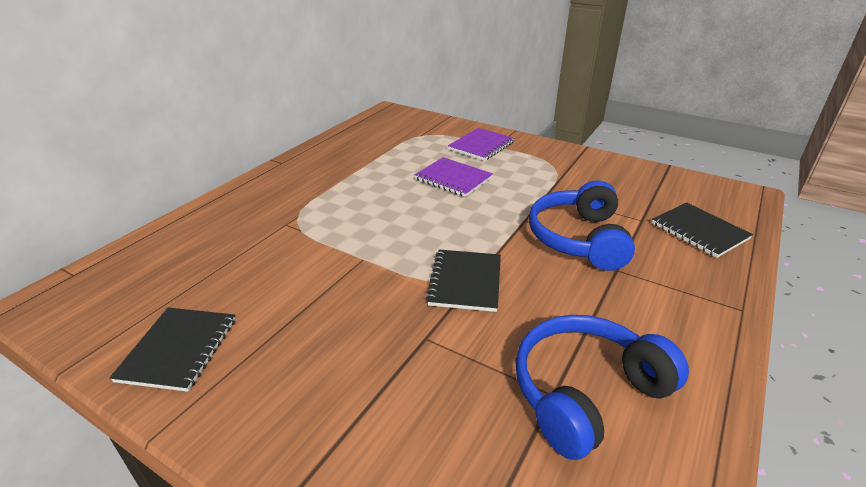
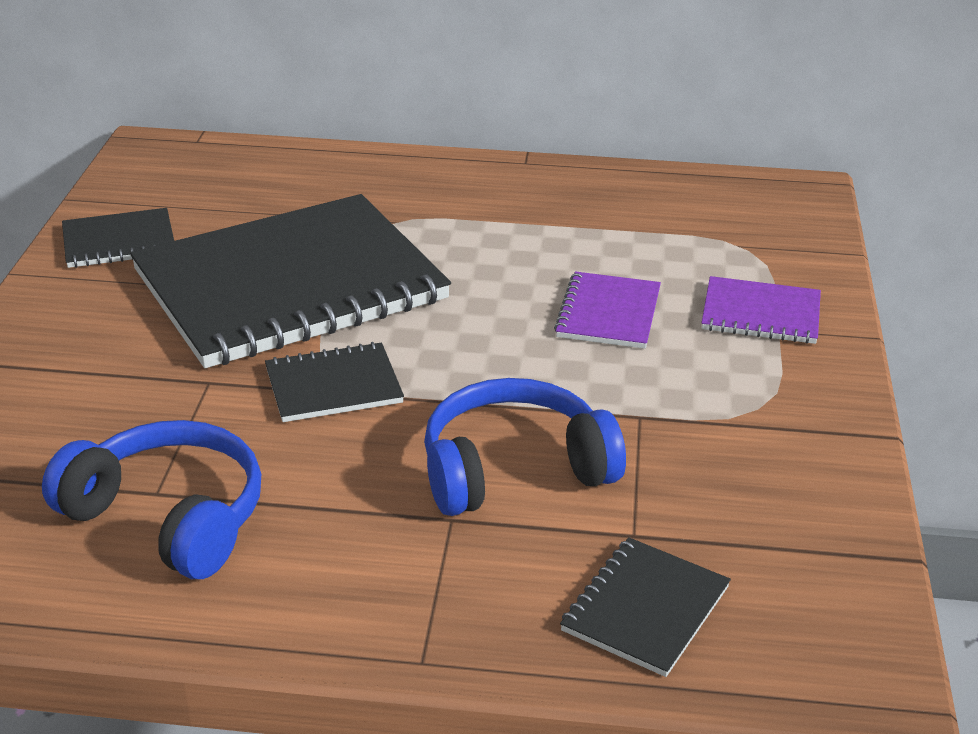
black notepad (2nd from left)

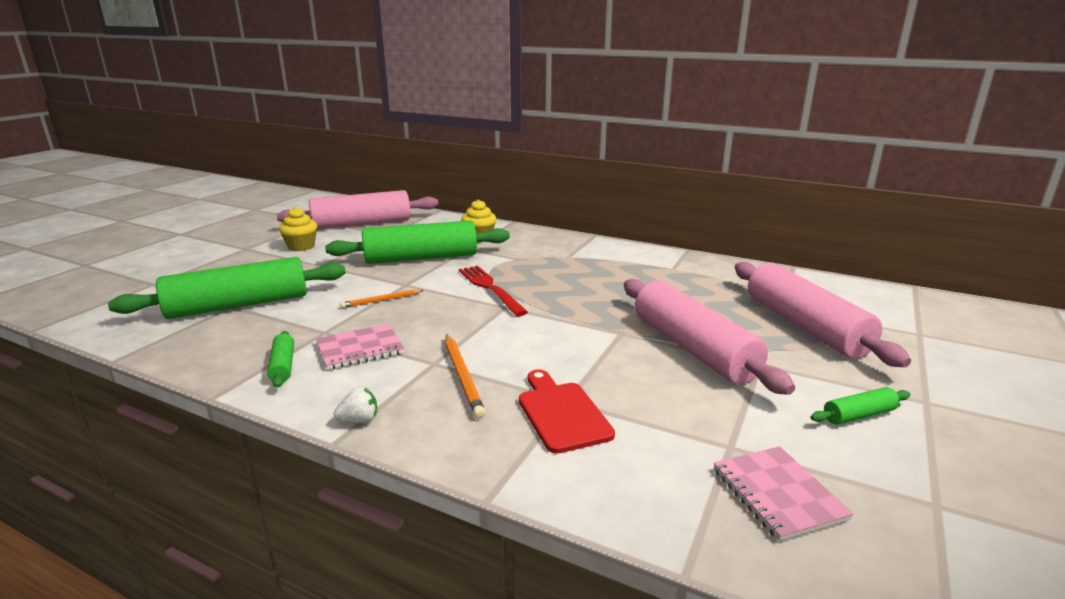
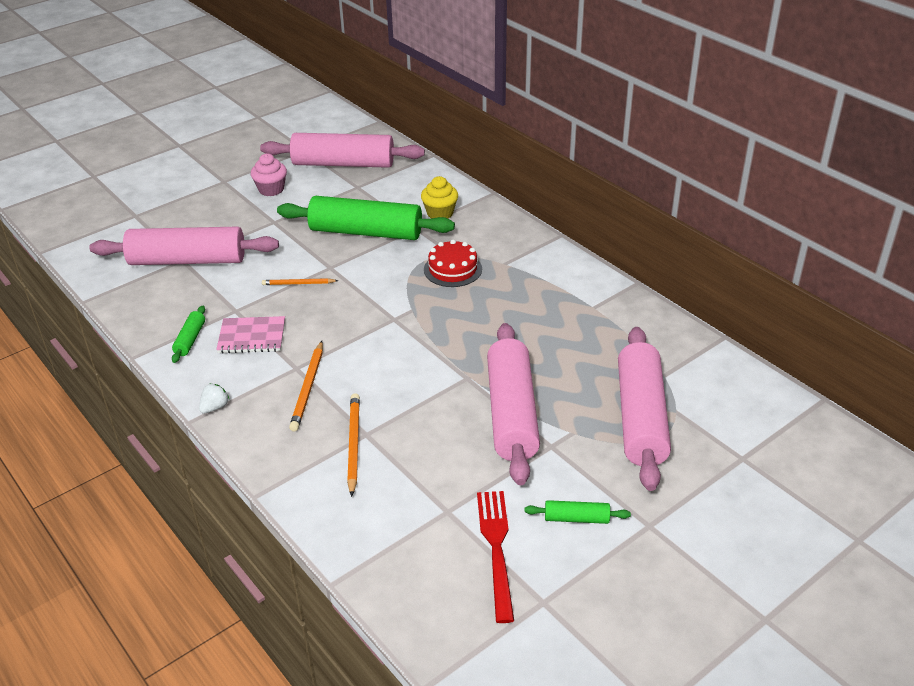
rosy rolling pin (1st from left); rosy cupcake; pure white strawberry; red dinner fork; orange pencil (3rd from left); rosy notepad (2nd from left in the first image); red layer cake

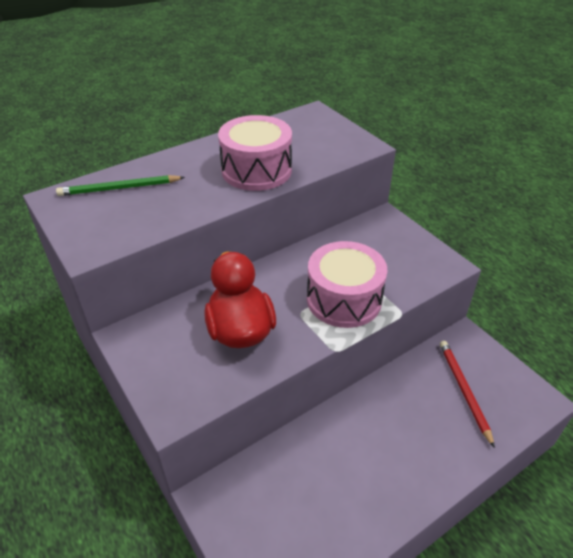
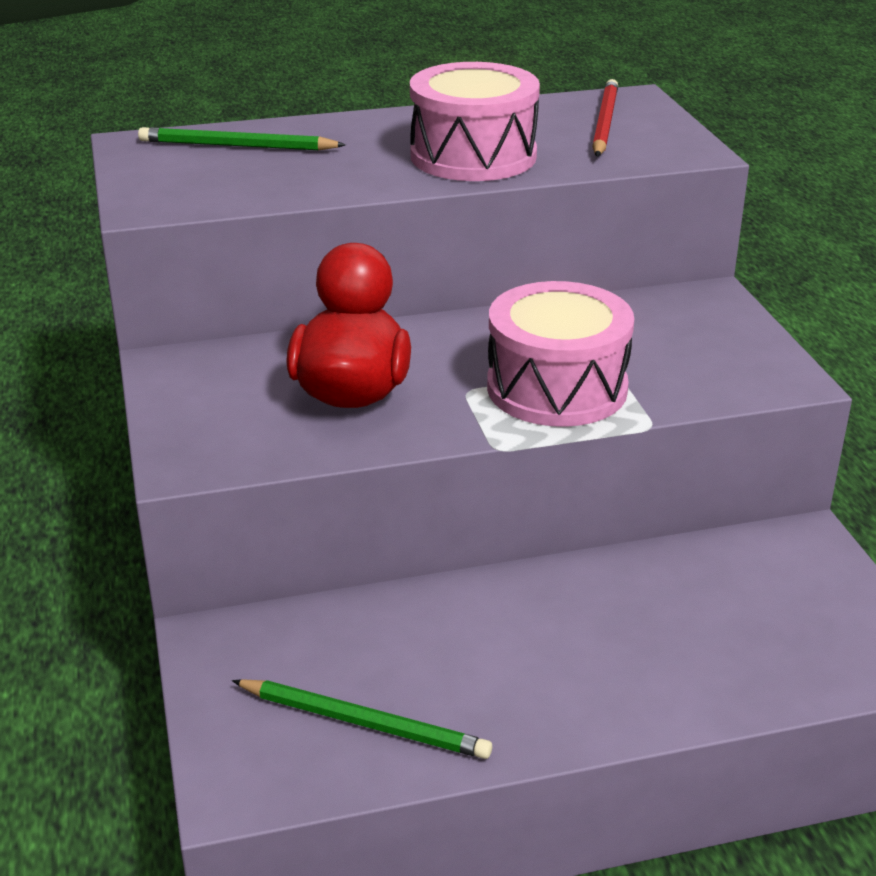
red pencil; green pencil (2nd from left)

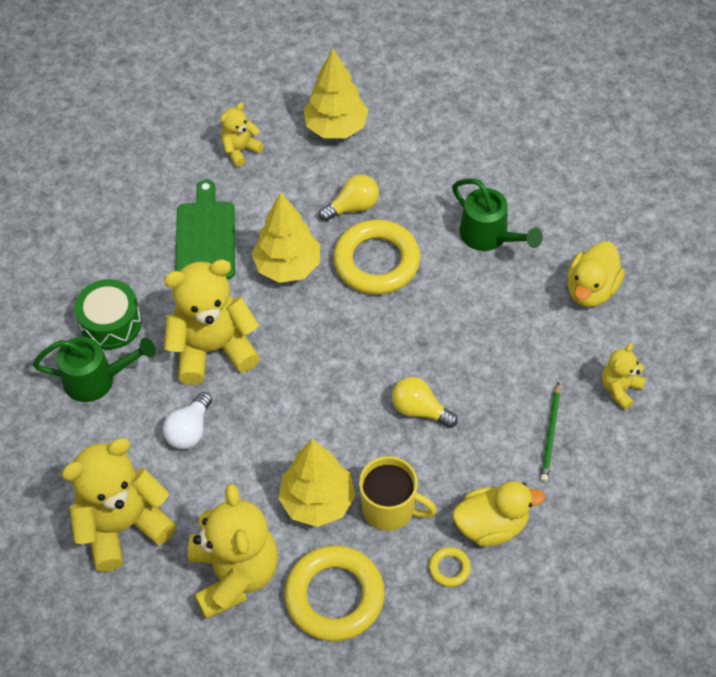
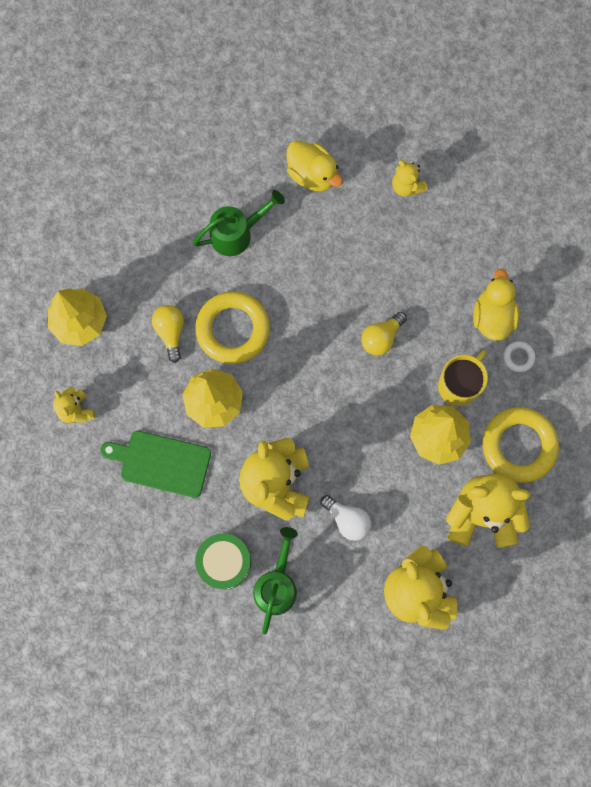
pure white hoop; green pencil

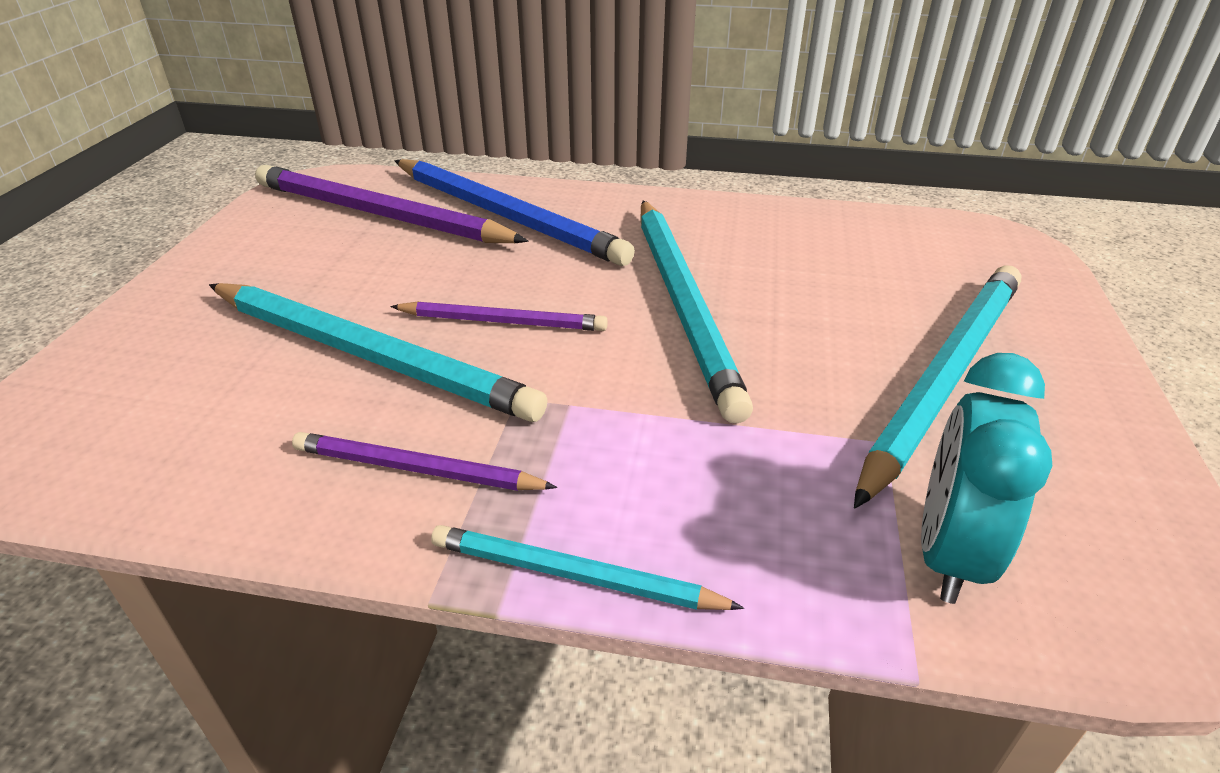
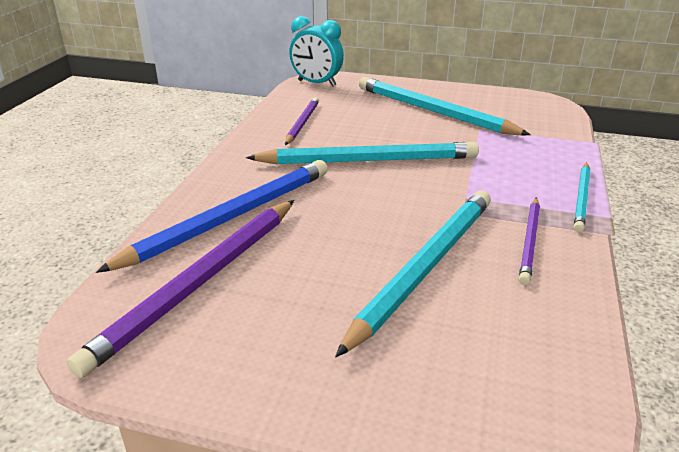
purple pencil (2nd from left); aqua alarm clock

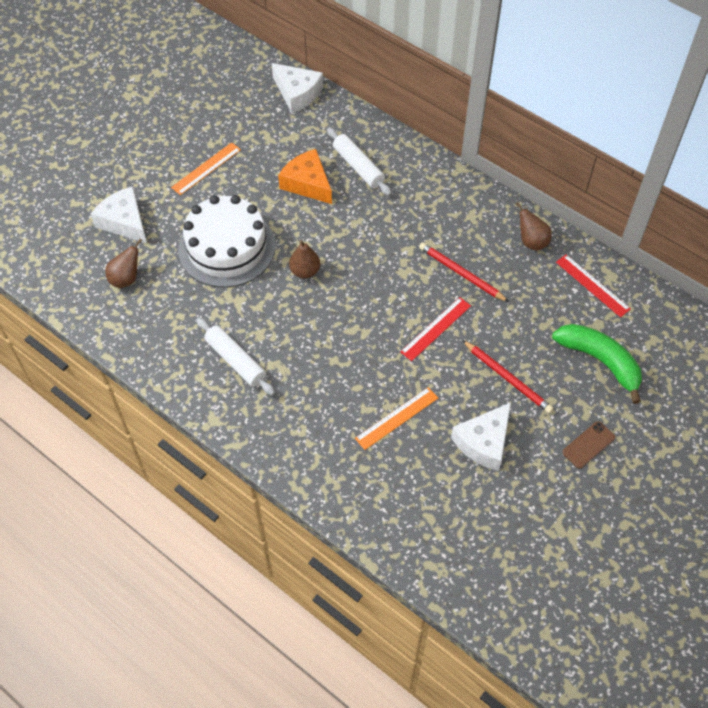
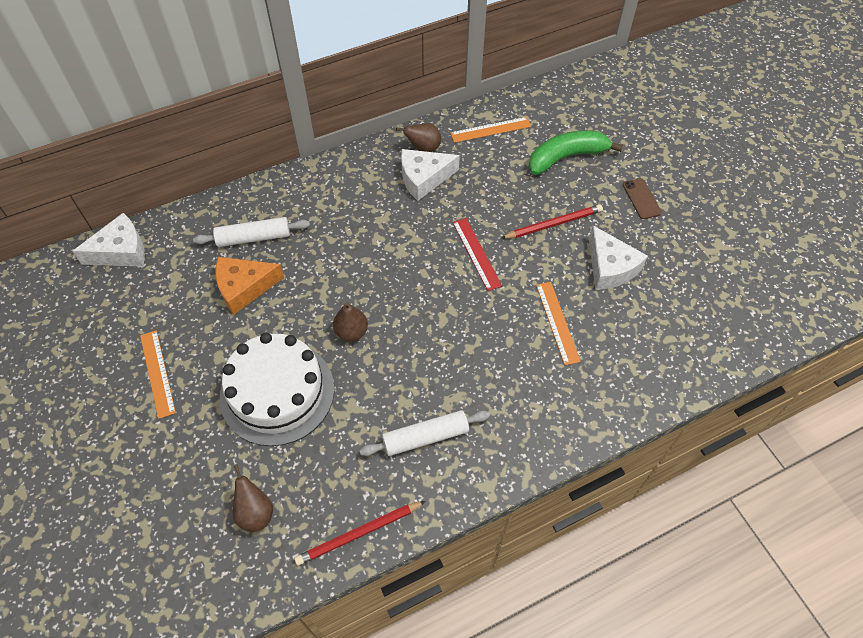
pure white piece of cheese (2nd from left); red pencil (1st from left); orange ruler (2nd from left)

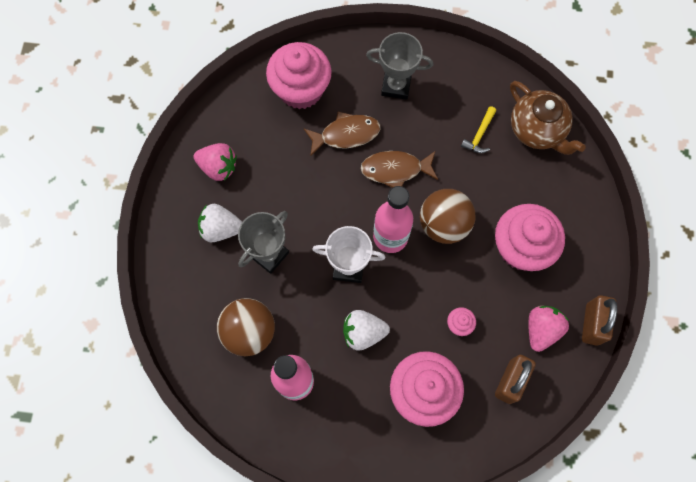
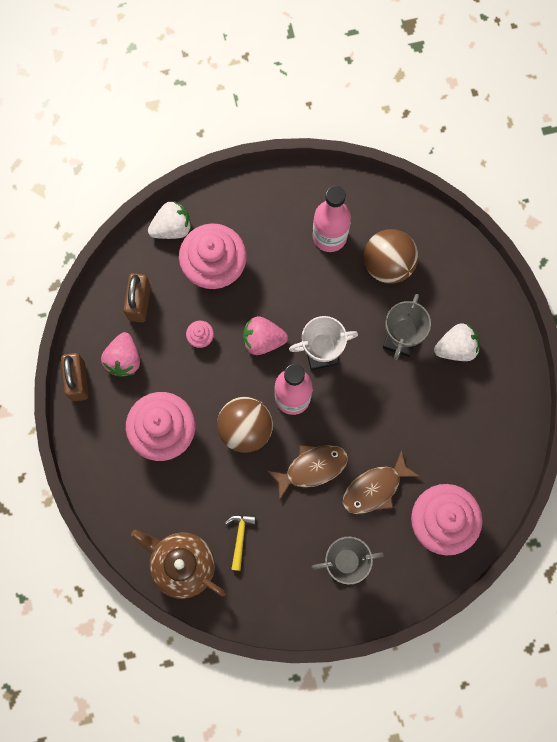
rosy strawberry (2nd from left); pure white strawberry (1st from left)

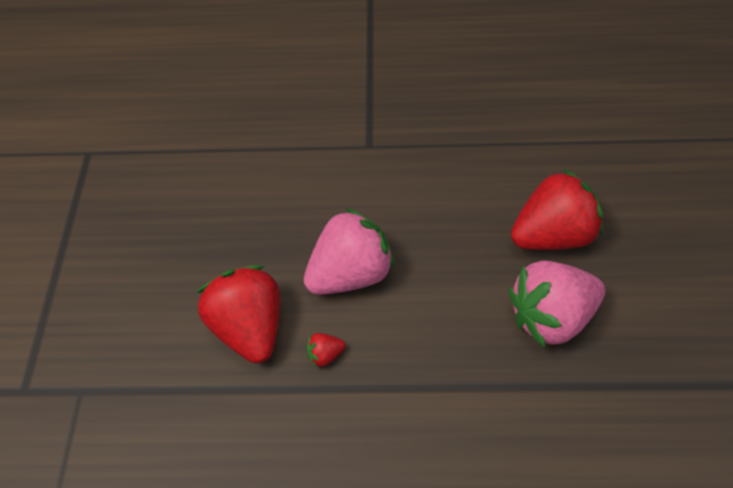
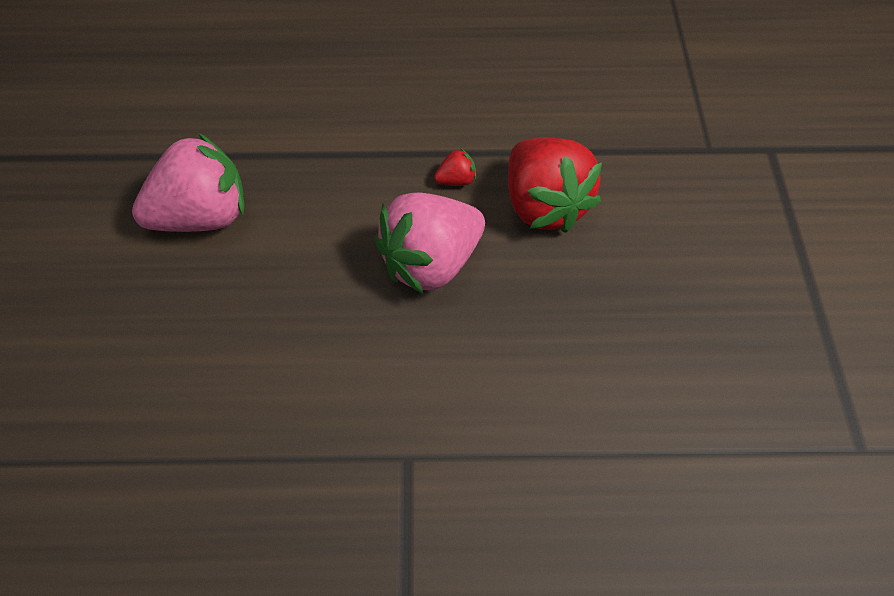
red strawberry (3rd from left in the first image)

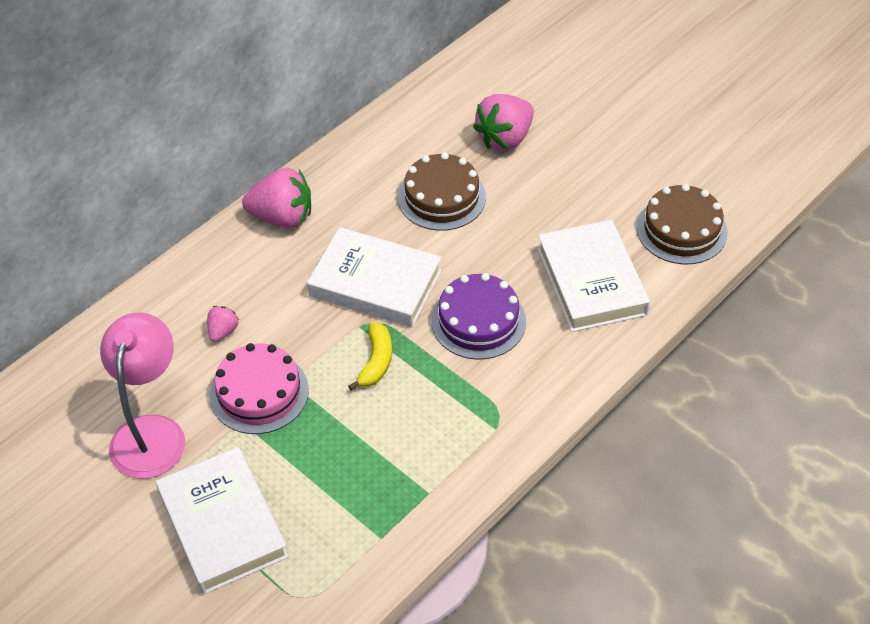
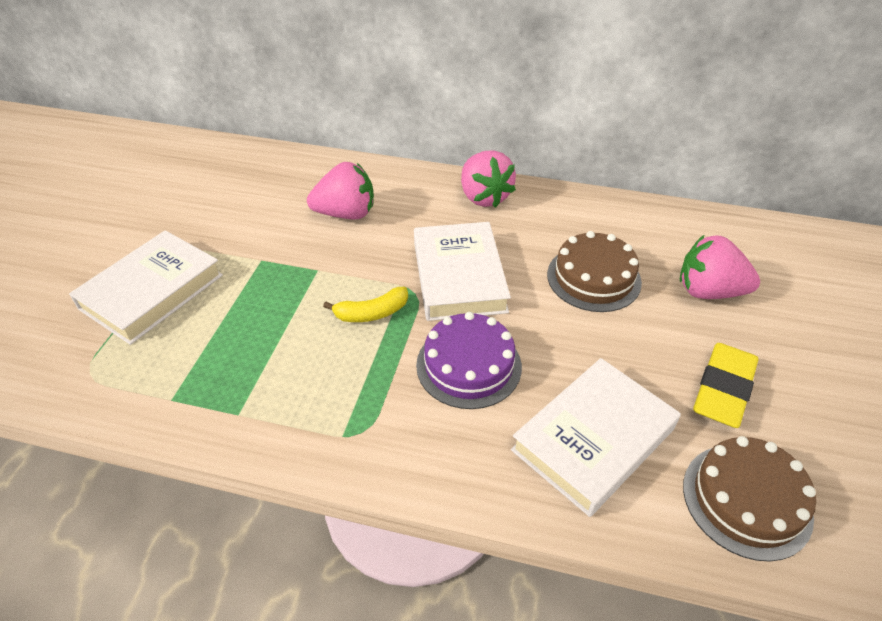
rosy lamp; rosy strawberry (1st from left); rosy layer cake; yellow eraser

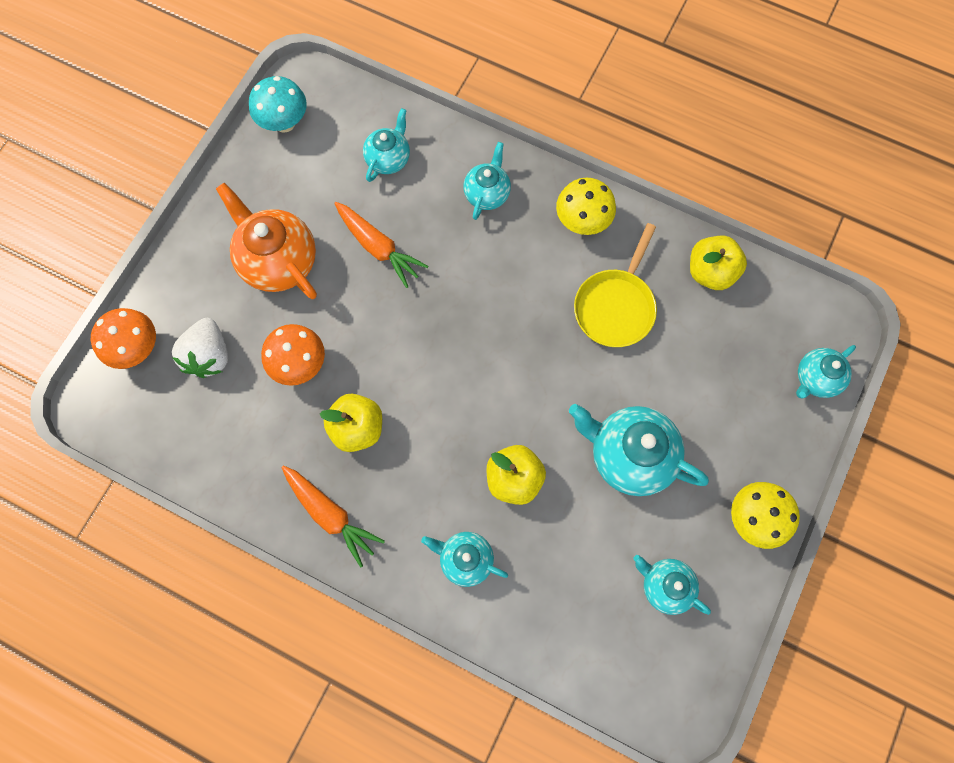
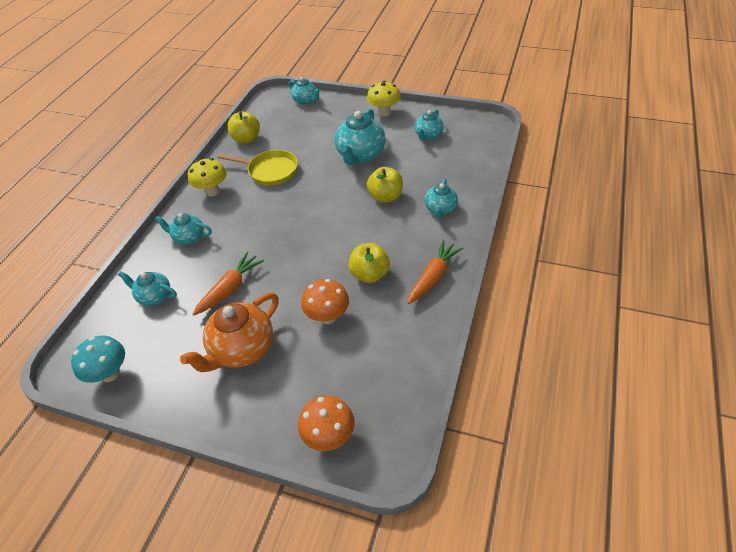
pure white strawberry

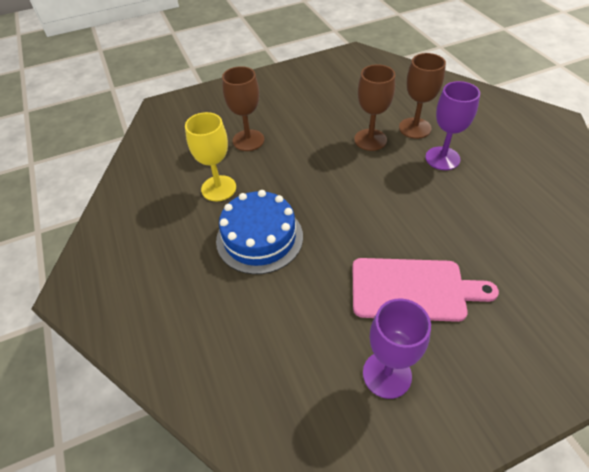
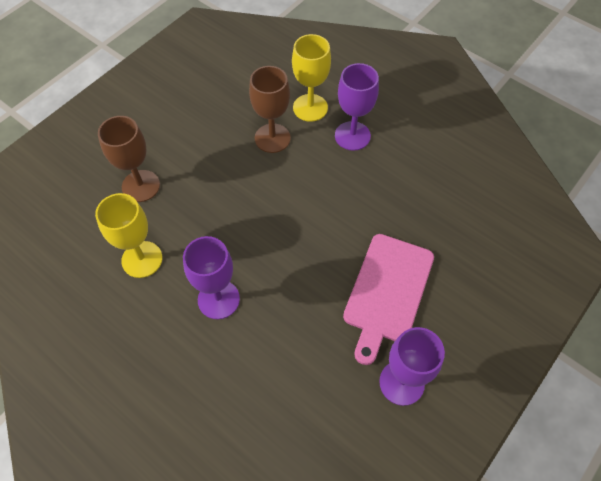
purple goblet (1st from left); rosy chopping board; yellow goblet (2nd from left)

